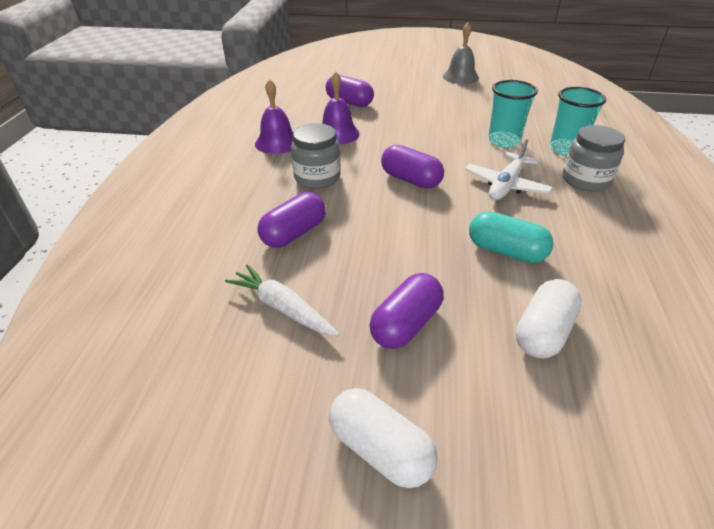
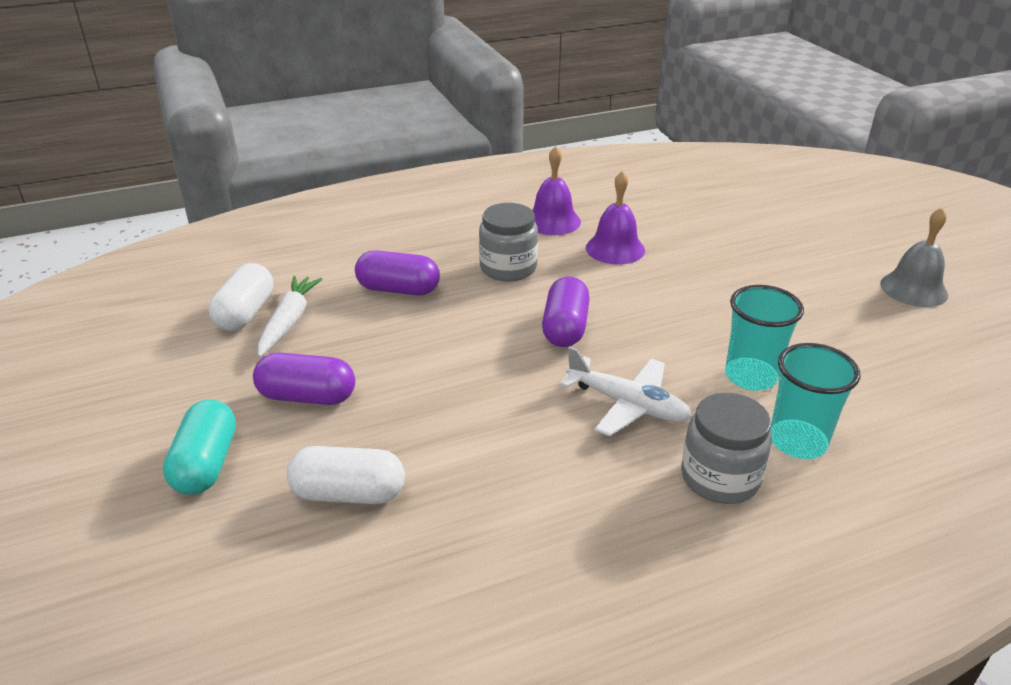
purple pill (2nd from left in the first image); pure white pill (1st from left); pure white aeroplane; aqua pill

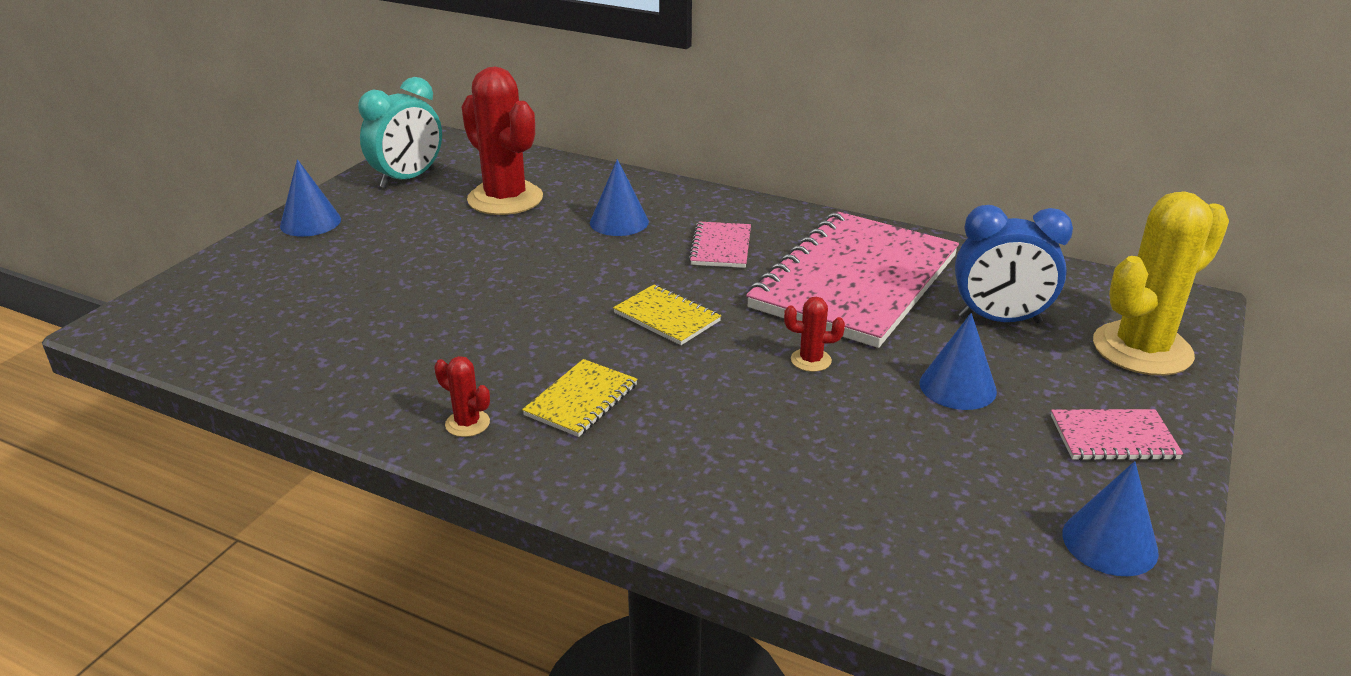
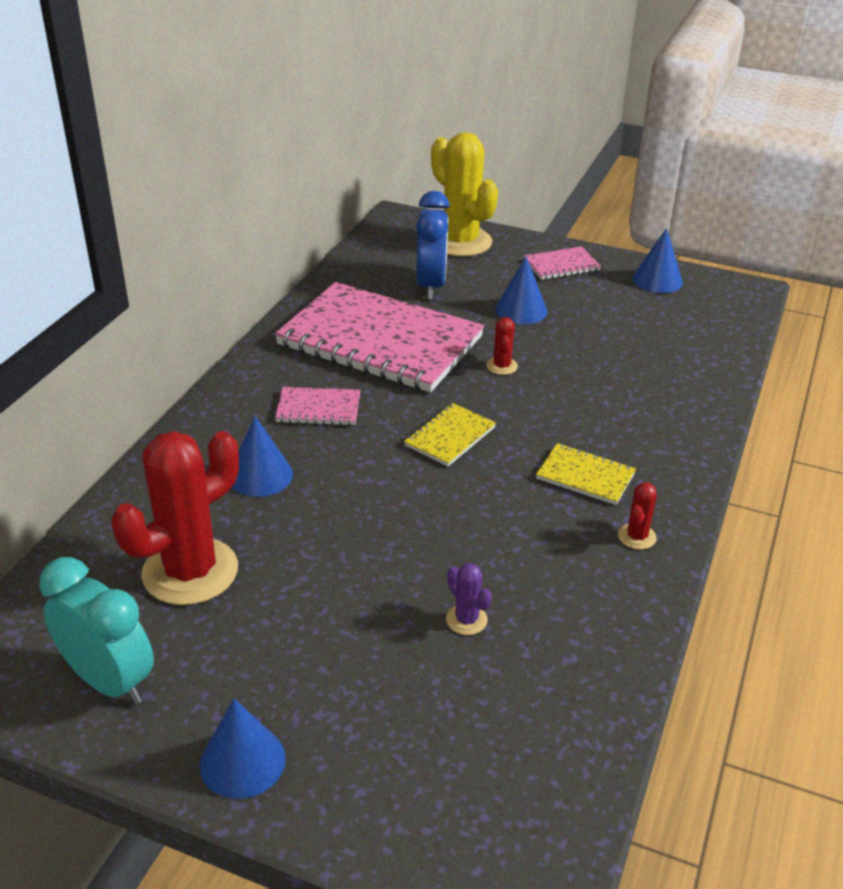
rosy notepad (3rd from left); purple prickly plant

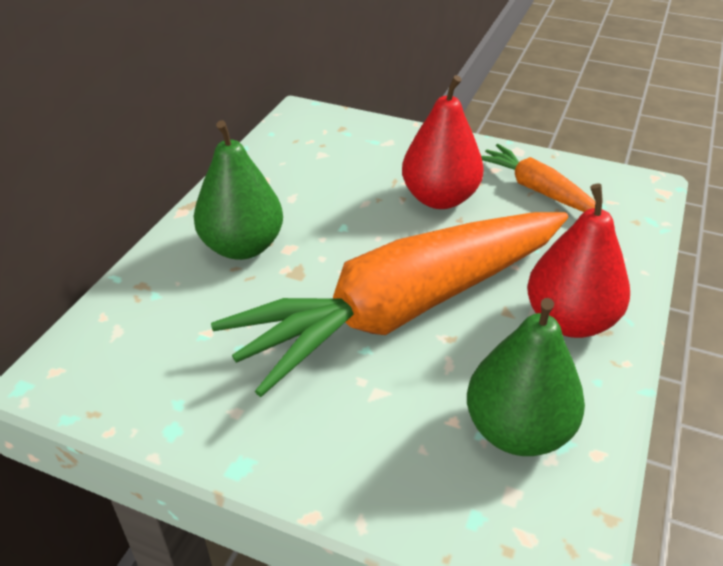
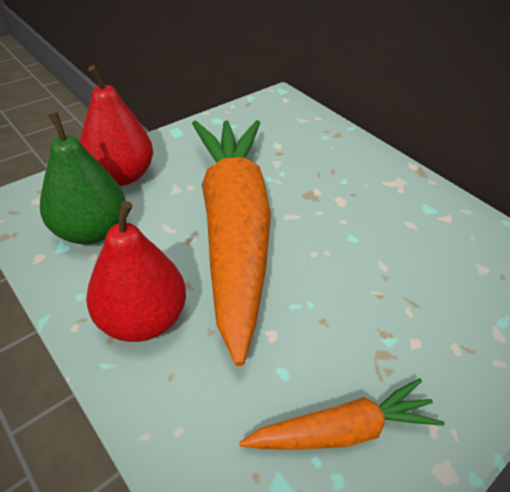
green toy pear (1st from left in the first image); red toy pear (1st from left)

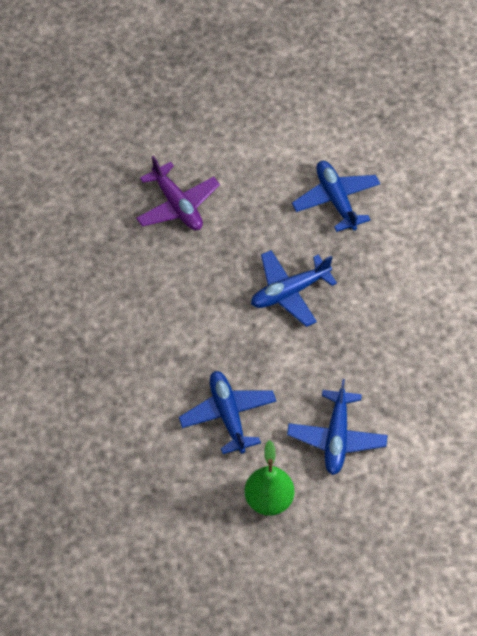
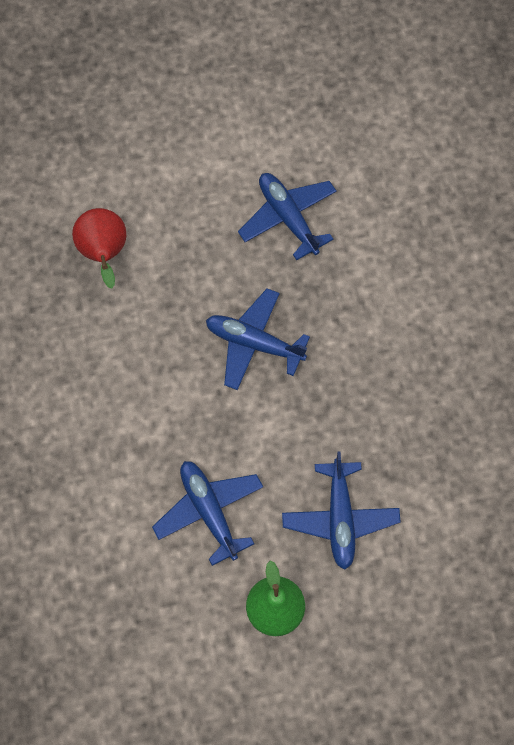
red toy pear; cobalt aeroplane (2nd from left)

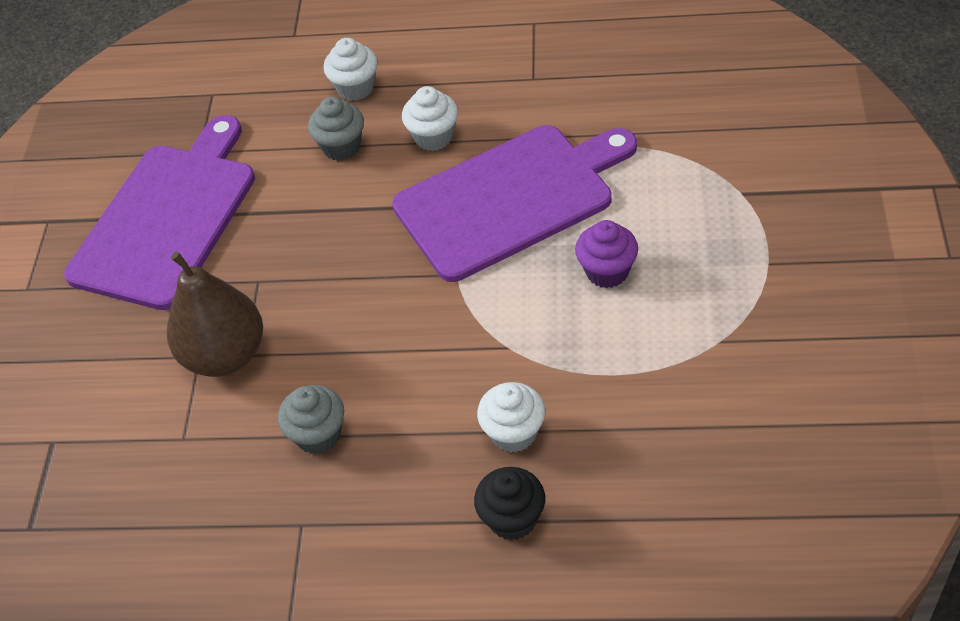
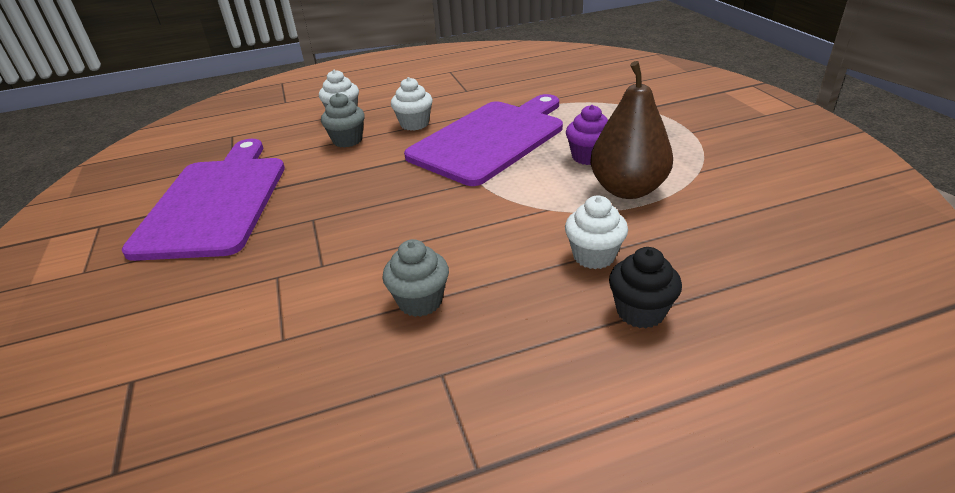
dark brown toy pear

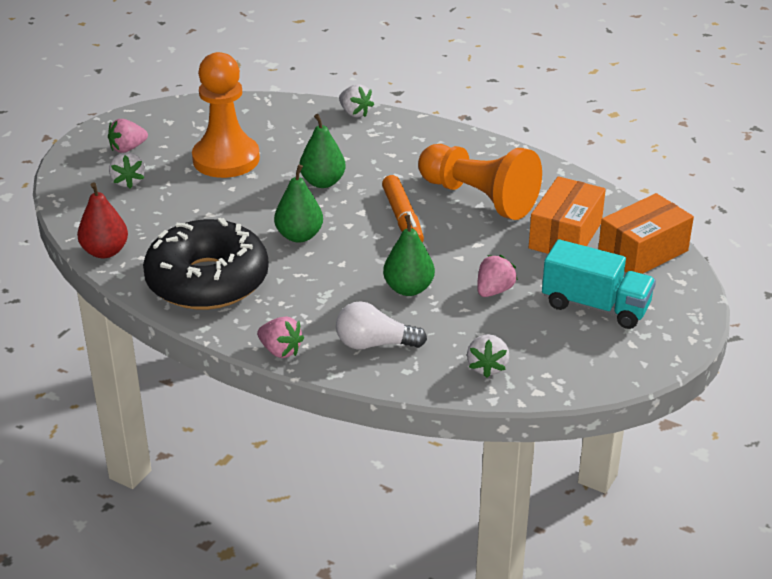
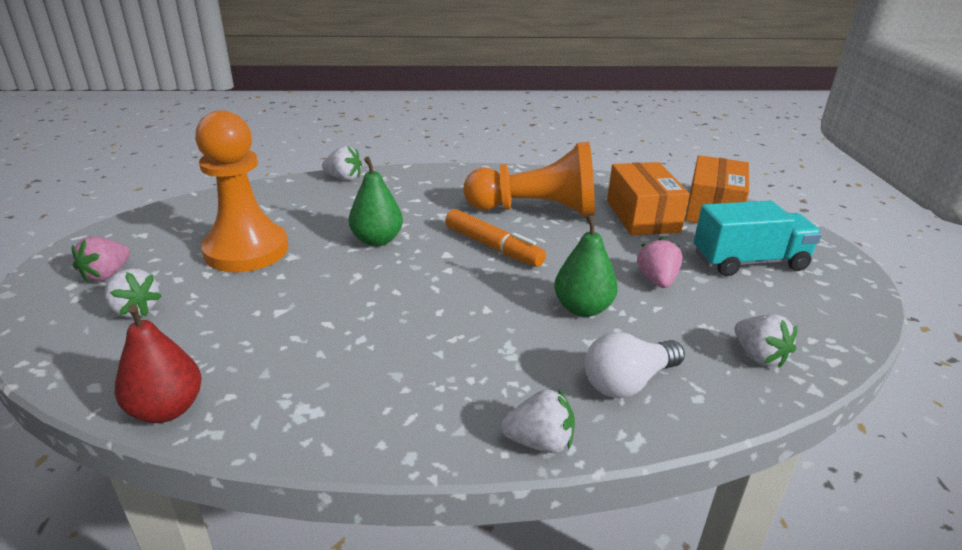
black doughnut; pure white strawberry (3rd from left); green toy pear (1st from left in the first image)

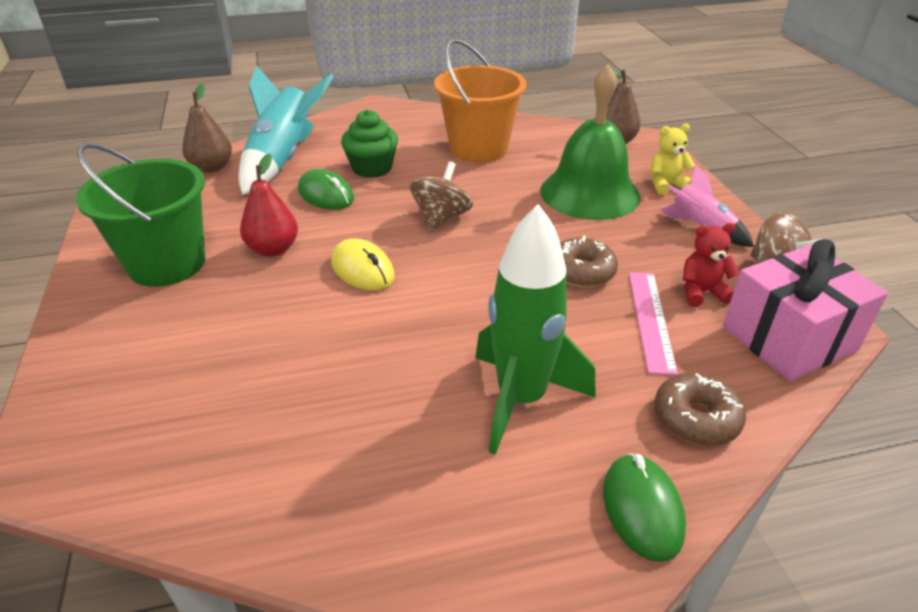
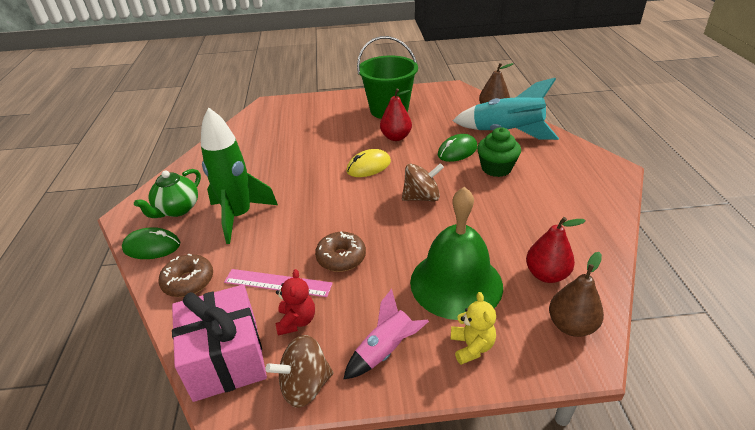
dark brown whirligig (2nd from left); orange bucket; green tea pot; red toy pear (2nd from left)

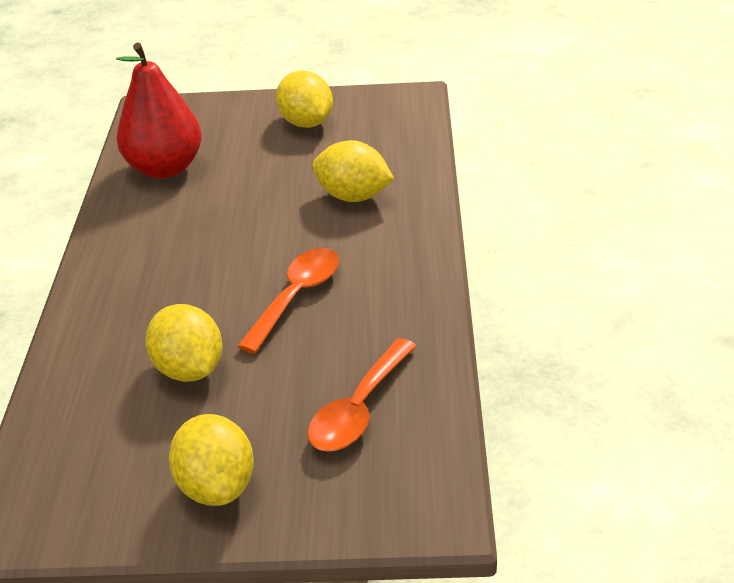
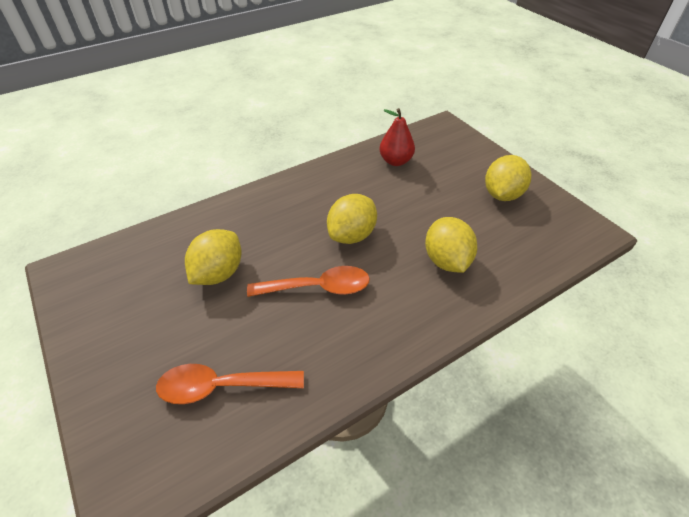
red toy pear; yellow citrus fruit (2nd from left)

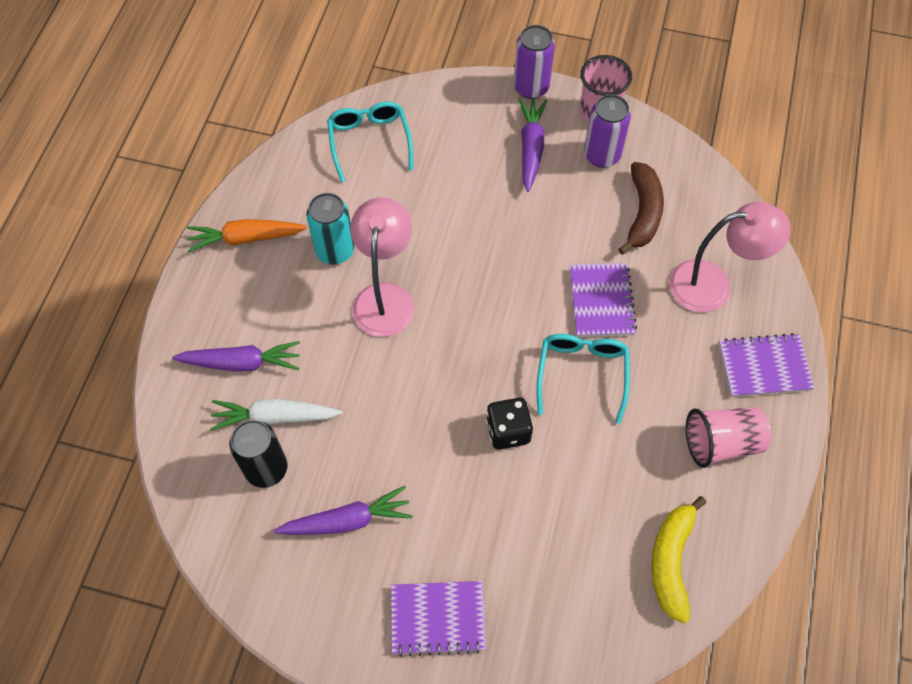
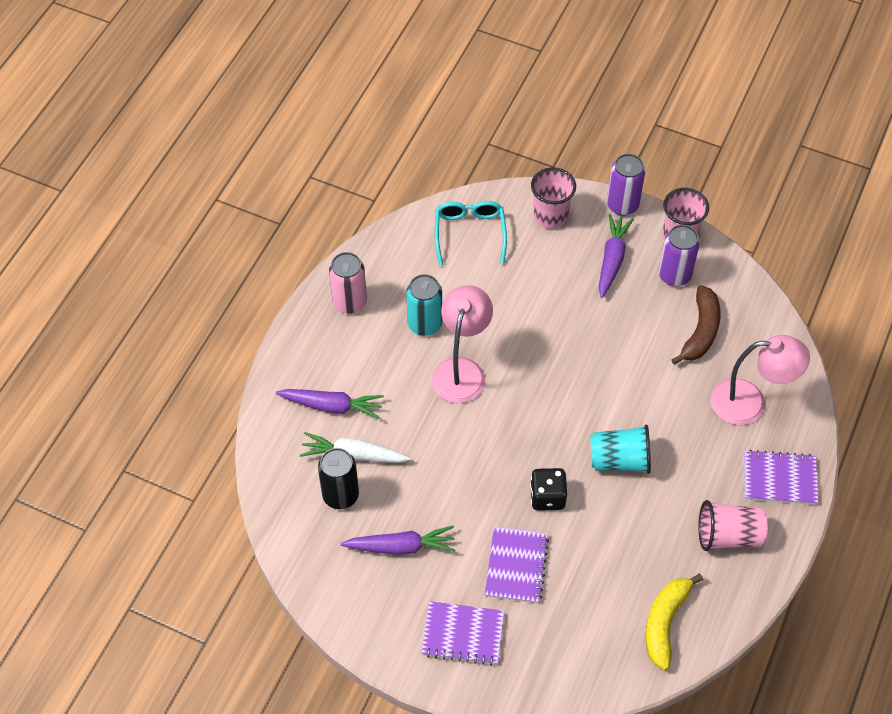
rosy soda can; aqua cup; purple notepad (2nd from left); rosy cup (1st from left)

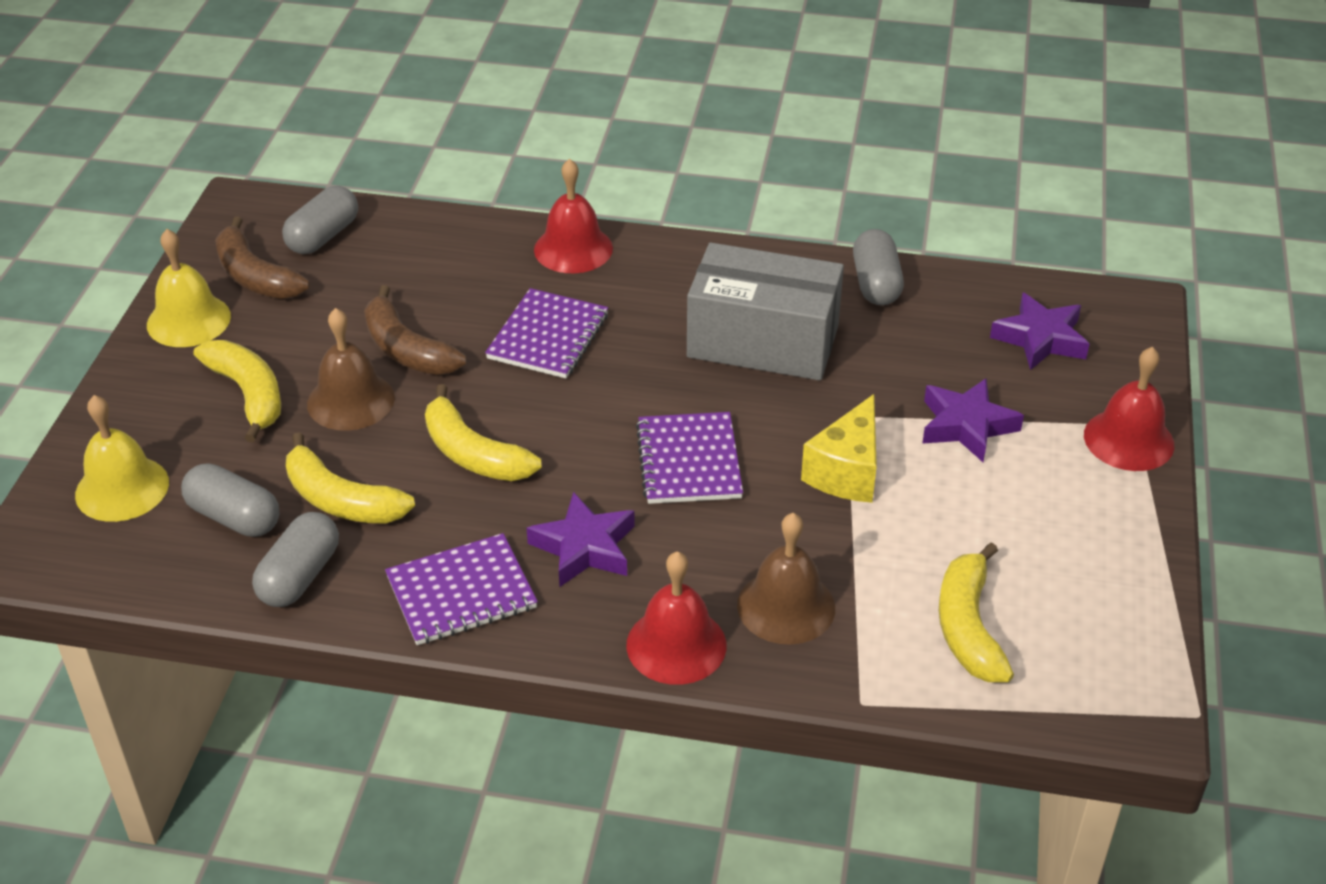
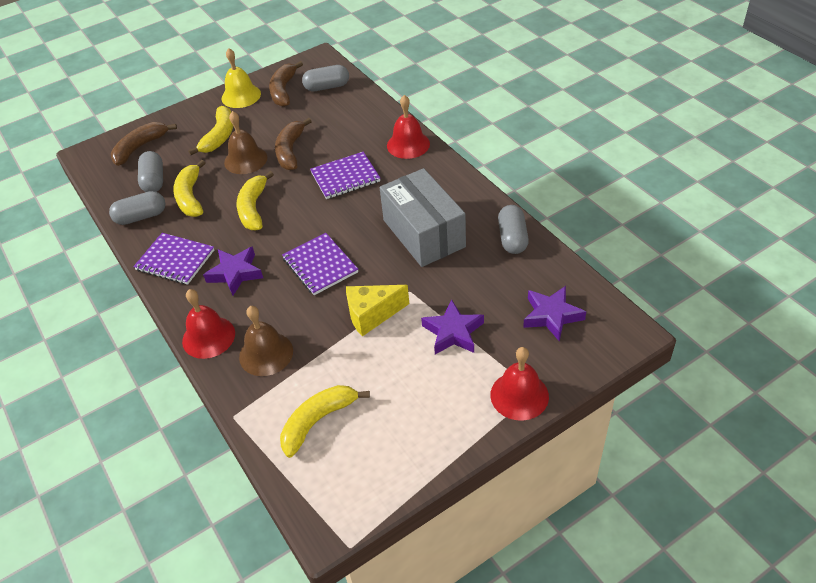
dark brown banana fruit (1st from left); purple notepad (2nd from left); grey pill (4th from left)

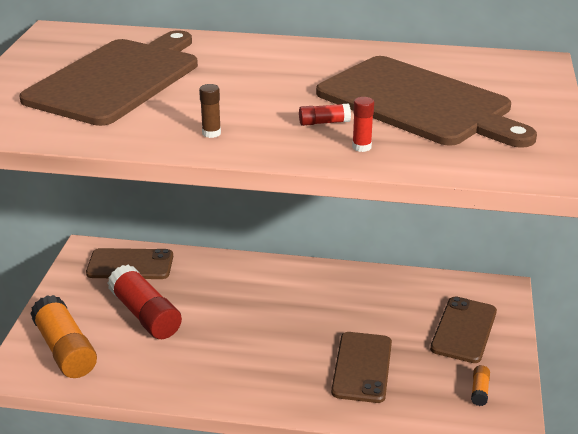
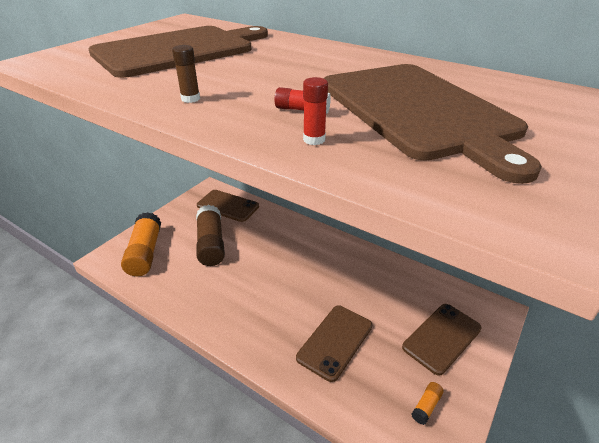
dark brown stick of glue (2nd from left)

